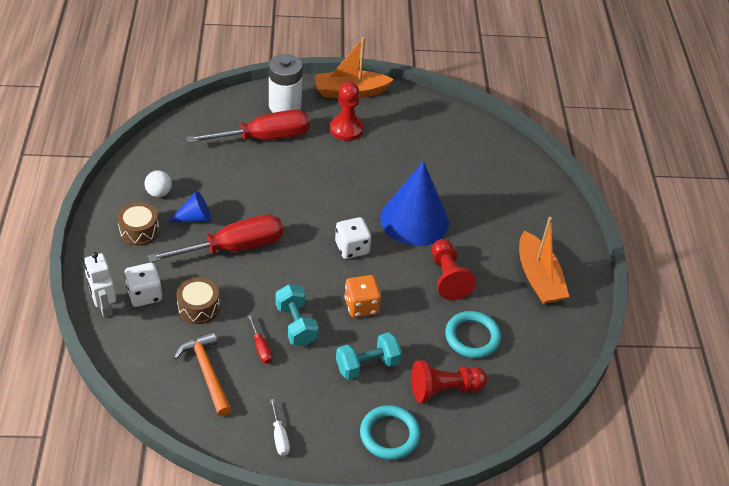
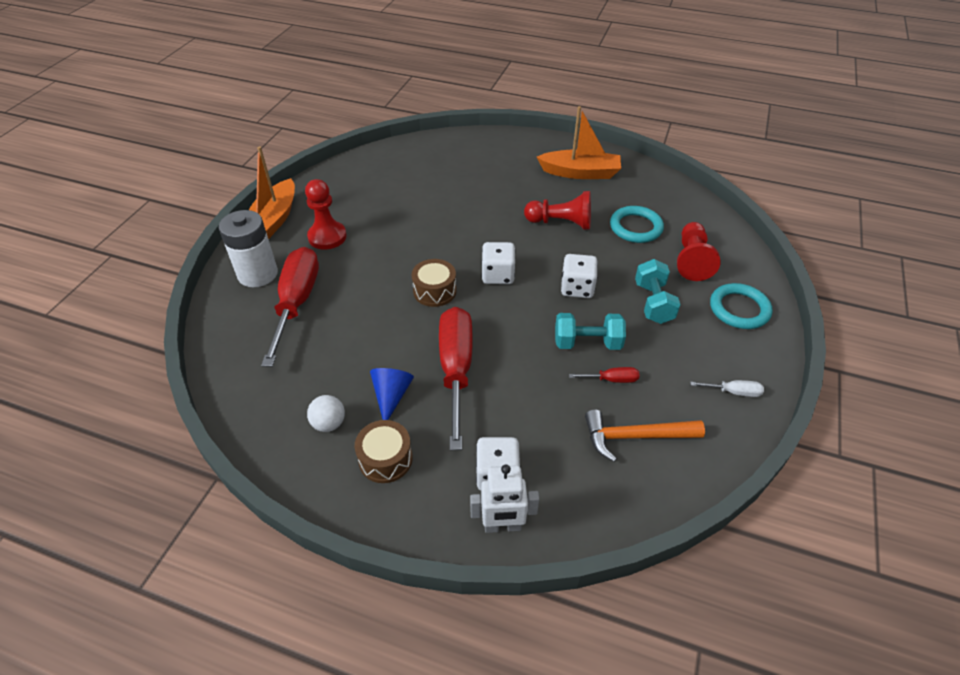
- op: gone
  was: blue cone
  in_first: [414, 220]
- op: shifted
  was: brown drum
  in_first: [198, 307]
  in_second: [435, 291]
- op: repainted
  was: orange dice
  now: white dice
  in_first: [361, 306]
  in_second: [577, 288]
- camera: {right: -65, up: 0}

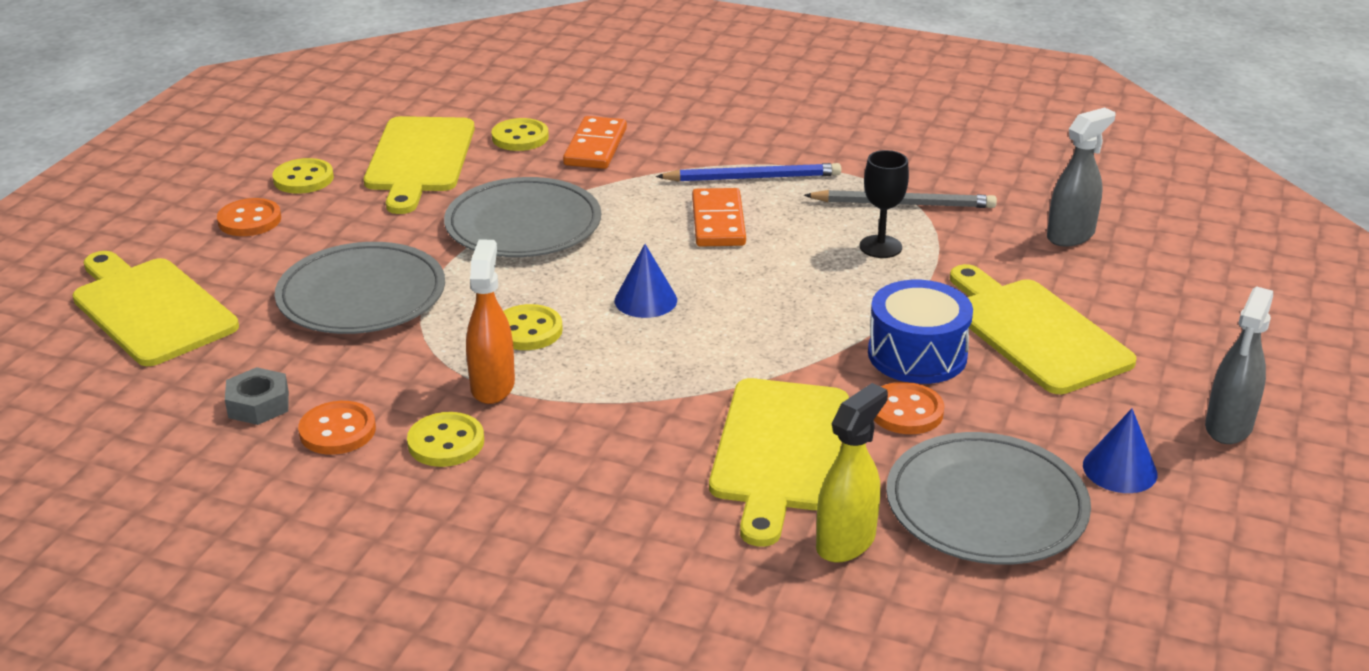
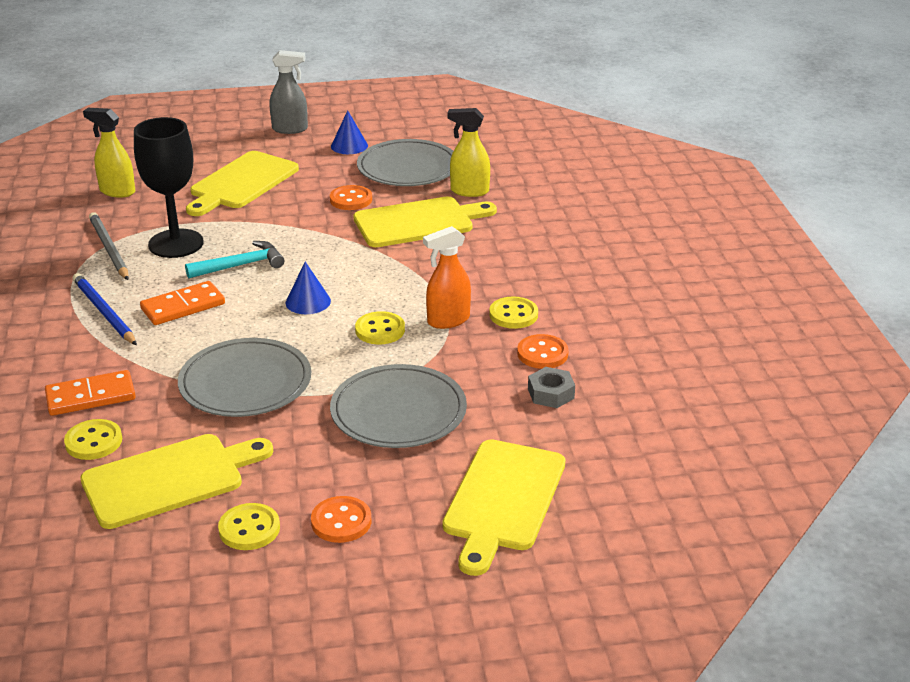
- op: gone
  was: blue drum
  in_first: [917, 354]
- op: new
  now: turquoise hammer
  in_second: [241, 265]
- op: repainted
  was: grey spray bottle
  now: yellow spray bottle
  in_first: [1071, 235]
  in_second: [117, 191]
- op: scaled
  was: black goblet
  in_first: [880, 247]
  in_second: [176, 244]
  ratio: 1.81
- camera: {right: -120, up: 0}

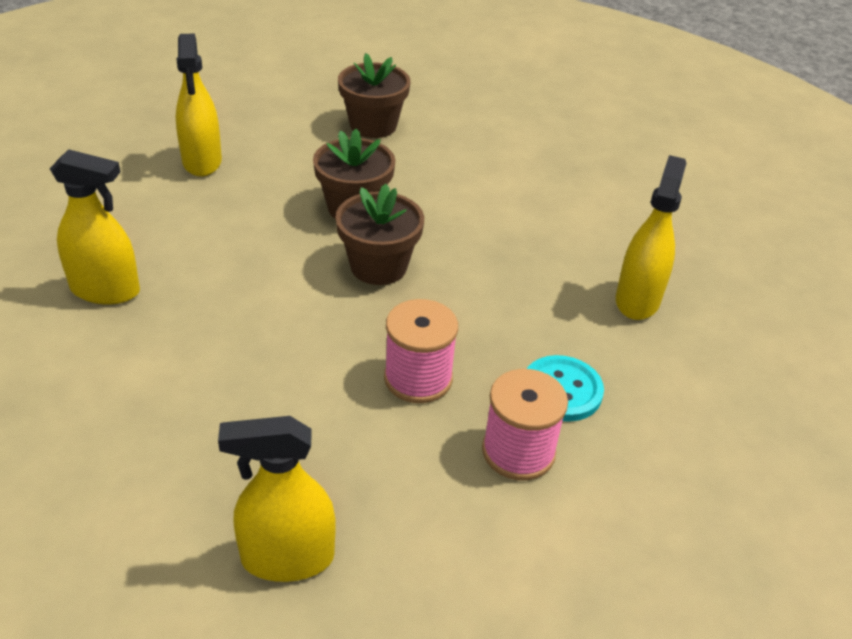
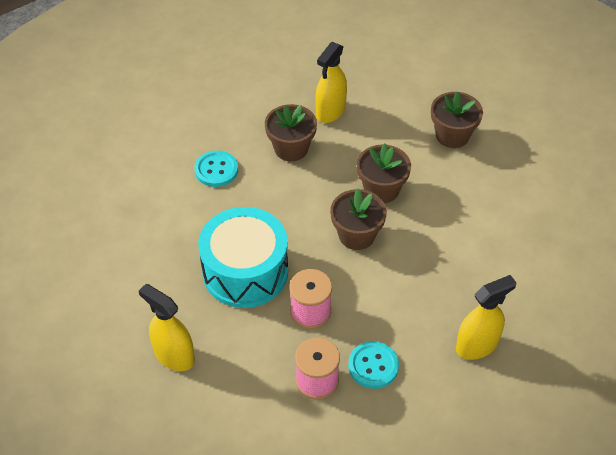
- op: new
  now: turquoise drum
  in_second: [245, 271]
- op: new
  now: brown flower pot
  in_second: [291, 148]
- op: swapped
  was: yellow spray bottle
  now: turquoise button
  in_first: [105, 290]
  in_second: [216, 170]
- camera: {right: 45, up: 10}

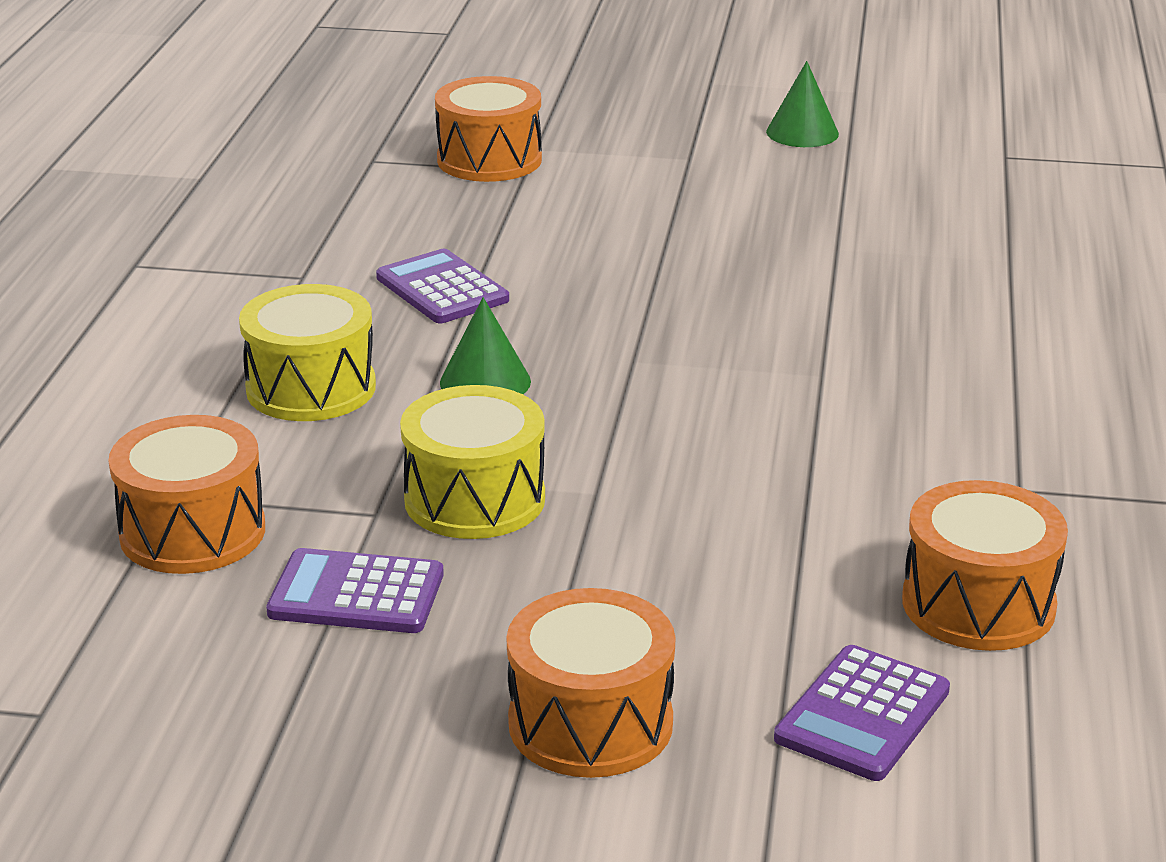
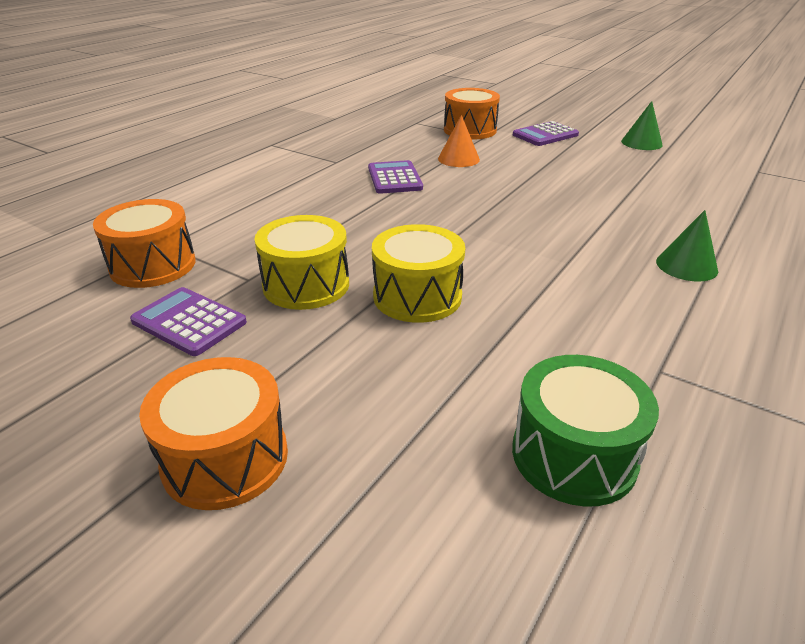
- op: new
  now: orange cone
  in_second: [458, 159]
- op: shifted
  was: yellow drum
  in_first: [311, 388]
  in_second: [417, 296]
- op: shifted
  was: green cone
  in_first: [485, 382]
  in_second: [686, 266]
- op: shifted
  was: purple calculator
  in_first: [862, 715]
  in_second: [545, 135]
- op: repainted
  was: orange drum
  now: green drum
  in_first: [978, 604]
  in_second: [574, 455]
- camera: {right: 25, up: 5}

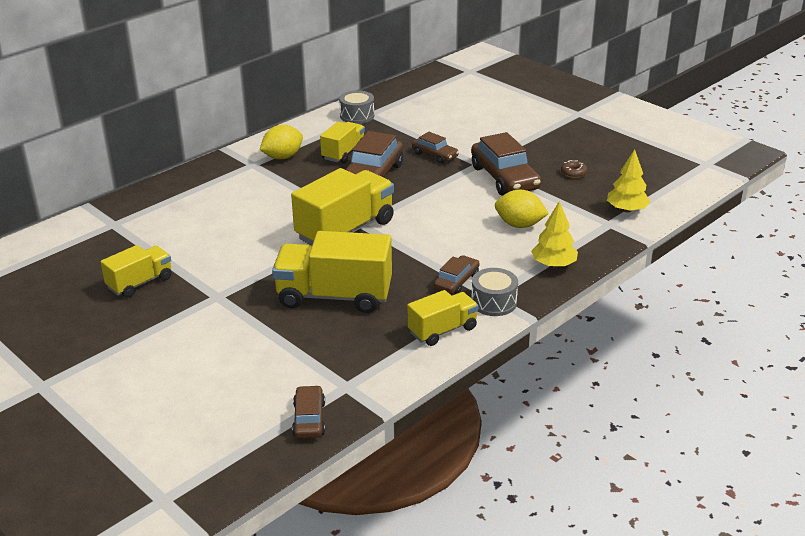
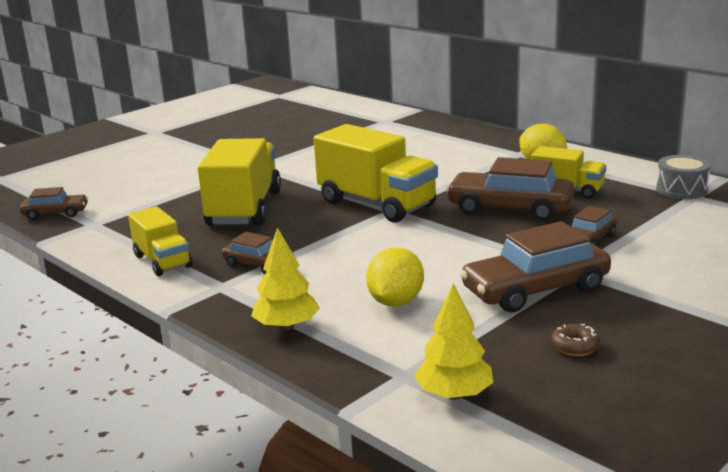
- op: gone
  was: yellow truck
  in_first: [140, 283]
- op: gone
  was: grey drum
  in_first: [494, 302]
- camera: {right: 90, up: -10}

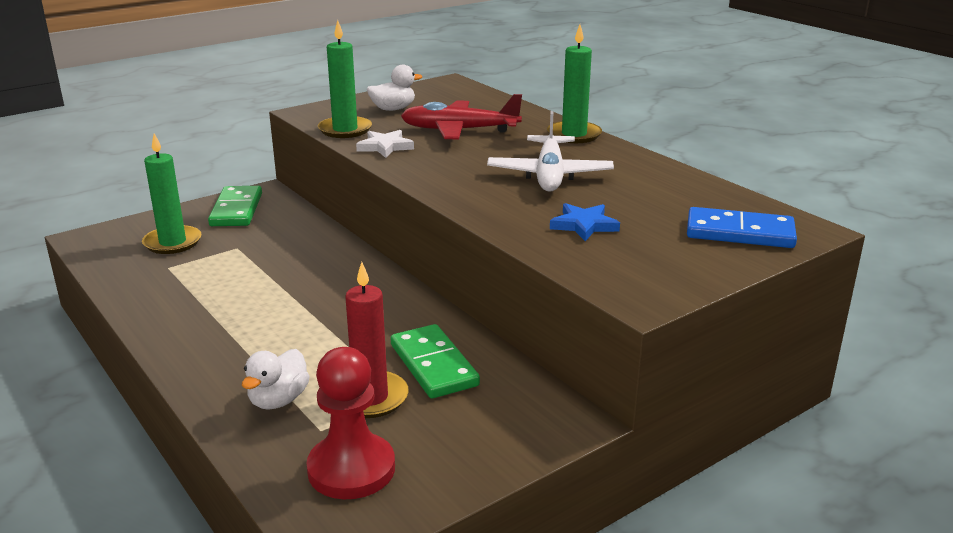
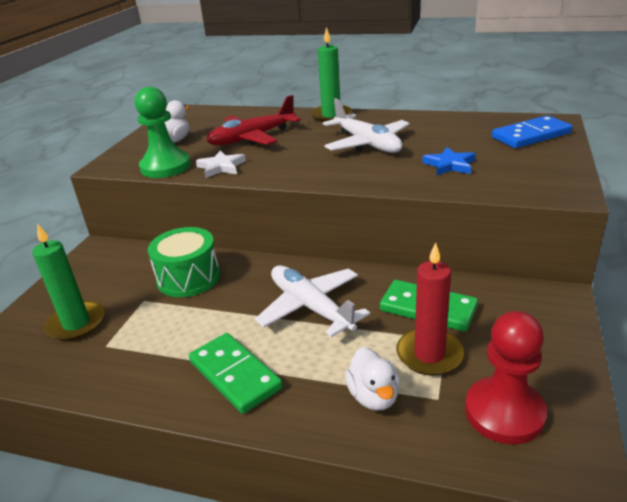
- op: new
  now: green drum
  in_second: [188, 278]
- op: new
  now: white plane
  in_second: [310, 307]
- op: shifted
  was: green domino
  in_first: [236, 210]
  in_second: [235, 375]
- op: swapped
  was: green candle
  now: green pawn
  in_first: [345, 130]
  in_second: [165, 167]
- camera: {right: -35, up: 5}

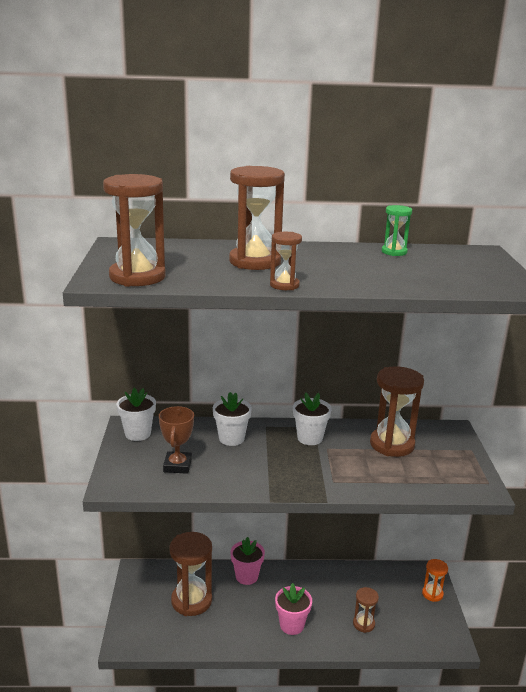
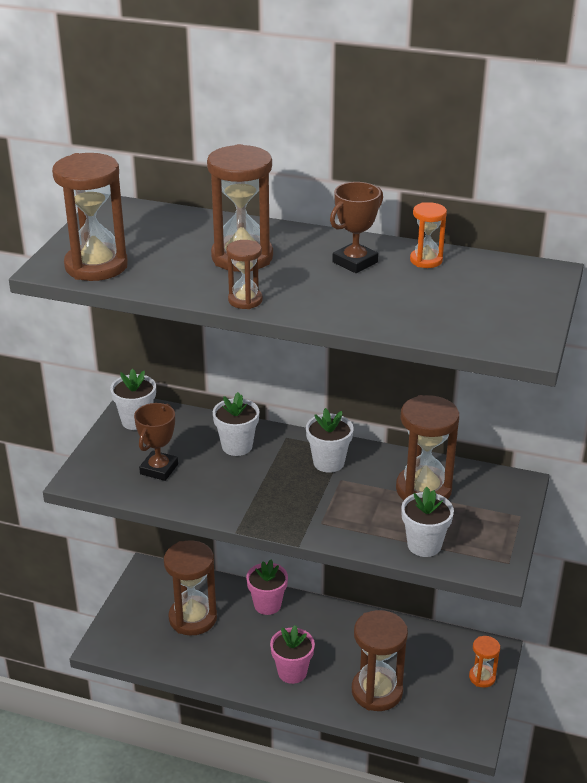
- op: new
  now: brown trophy
  in_second: [355, 262]
- op: new
  now: white flower pot
  in_second: [424, 545]
- op: repainted
  was: green hourglass
  now: orange hourglass
  in_first: [394, 252]
  in_second: [426, 260]
- op: scaled
  was: brown hourglass
  in_first: [363, 624]
  in_second: [377, 691]
  ratio: 1.91
- camera: {right: 20, up: 10}

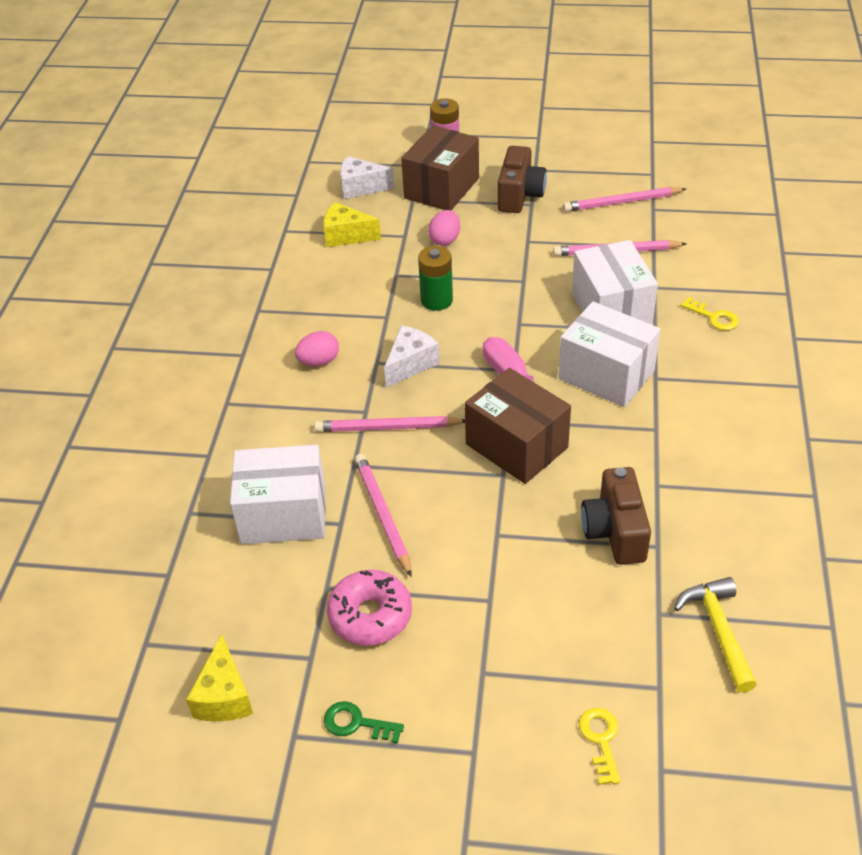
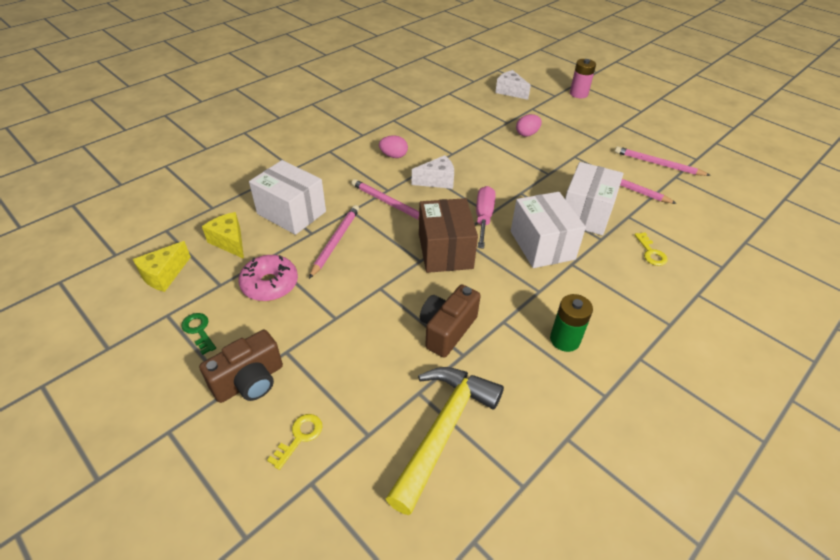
- op: gone
  was: brown box
  in_first: [441, 188]
- op: shifted
  was: yellow cheese
  in_first: [346, 236]
  in_second: [229, 242]
- op: shifted
  was: green battery
  in_first: [436, 300]
  in_second: [564, 340]
- op: shifted
  was: brown camera
  in_first: [519, 195]
  in_second: [250, 381]
- op: scaled
  was: yellow hammer
  in_first: [718, 630]
  in_second: [443, 430]
  ratio: 1.57
- camera: {right: 35, up: 0}

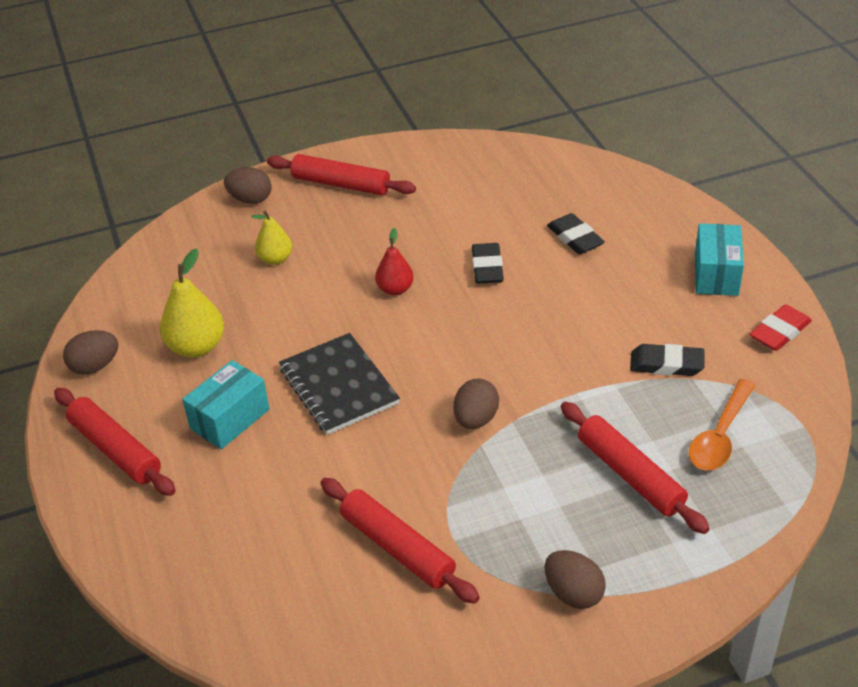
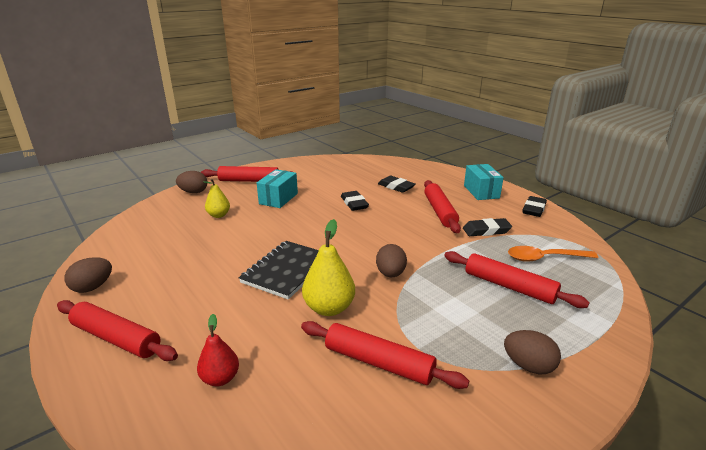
- op: new
  now: red rolling pin
  in_second: [439, 211]
- op: shifted
  was: yellow pear
  in_first: [197, 347]
  in_second: [329, 308]
- op: shifted
  was: turquoise box
  in_first: [230, 419]
  in_second: [278, 198]
- op: shifted
  was: red pear
  in_first: [395, 289]
  in_second: [220, 378]
- op: repainted
  was: red eraser
  now: black eraser
  in_first: [779, 332]
  in_second: [534, 209]
- op: rotated
  was: black notebook
  in_first: [338, 386]
  in_second: [287, 271]
  clockwise: 75
- op: rotated
  was: orange spoon
  in_first: [720, 436]
  in_second: [544, 258]
  clockwise: 75
- camera: {right: -20, up: -15}

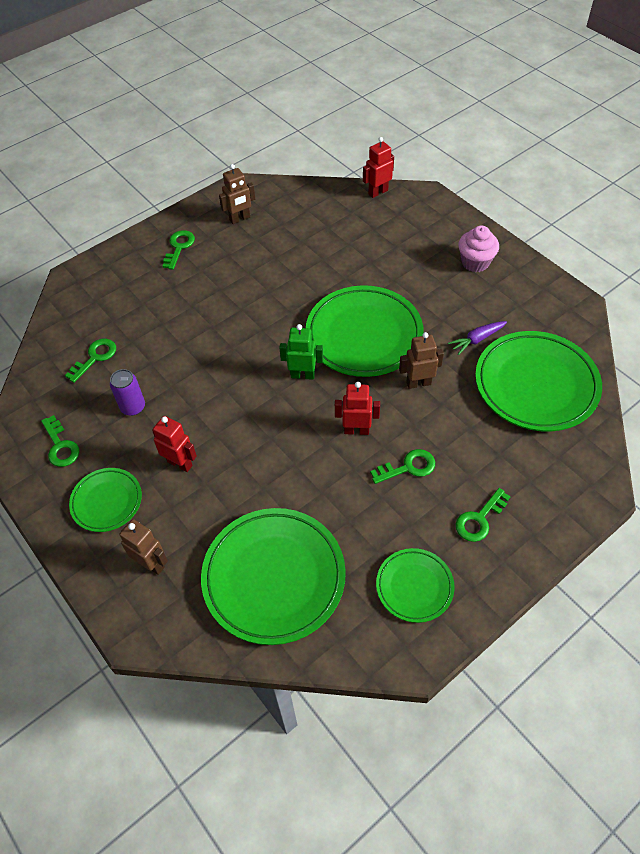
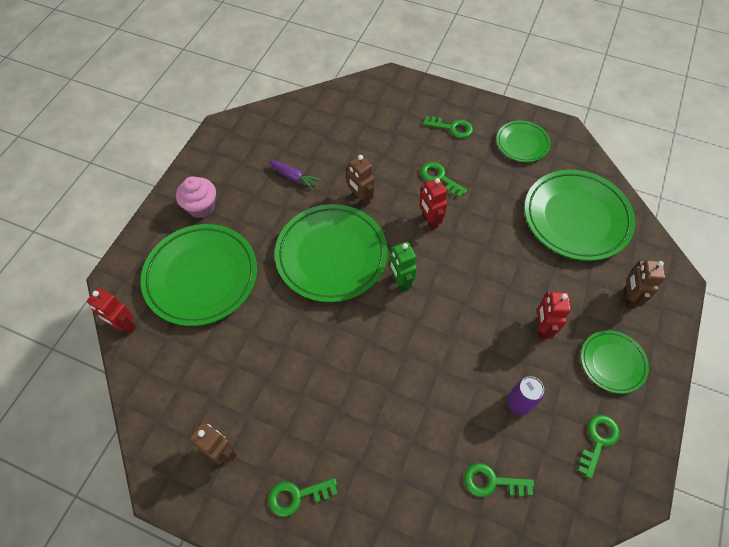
- op: shifted
  was: green plate
  in_first: [536, 385]
  in_second: [201, 277]
- camera: {right: -120, up: 5}

